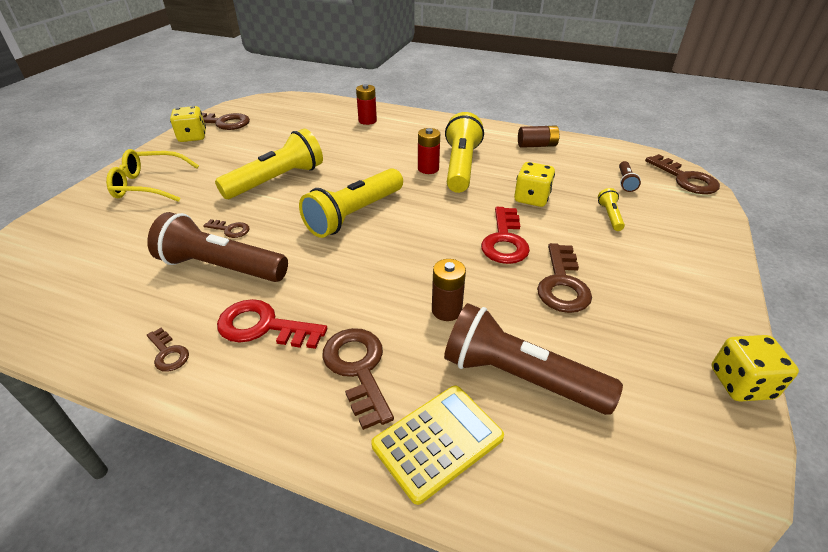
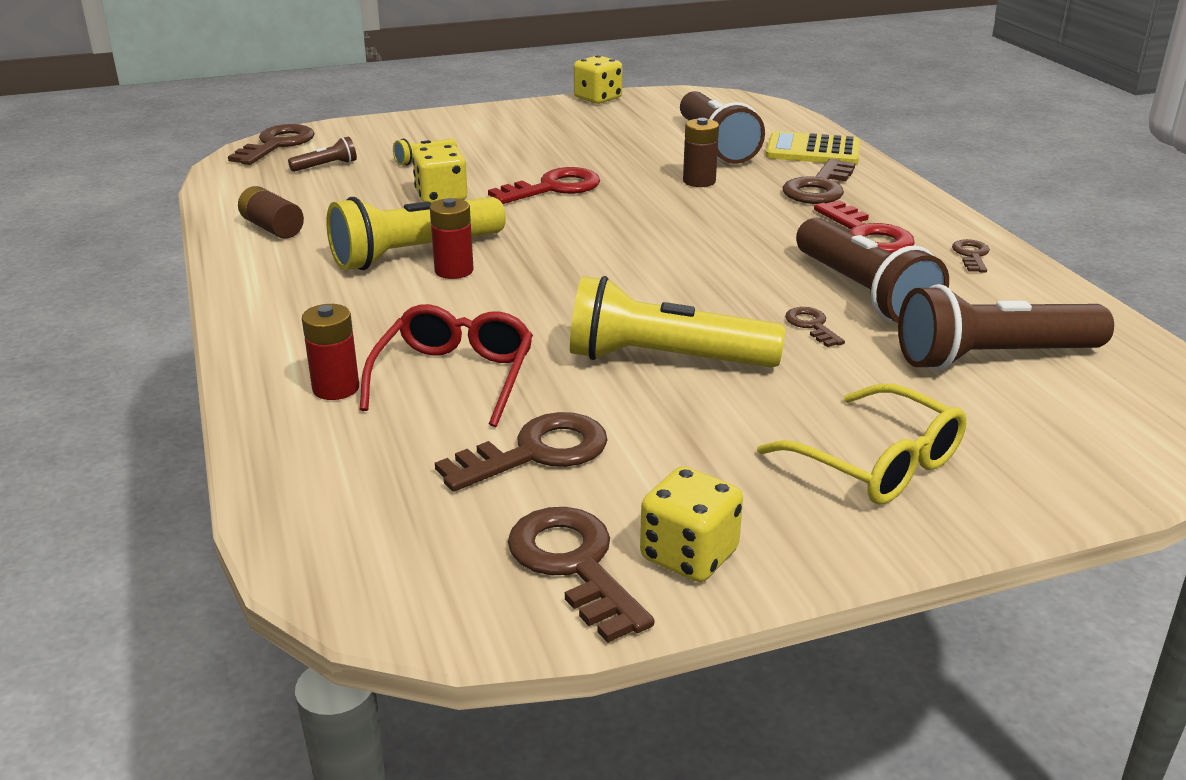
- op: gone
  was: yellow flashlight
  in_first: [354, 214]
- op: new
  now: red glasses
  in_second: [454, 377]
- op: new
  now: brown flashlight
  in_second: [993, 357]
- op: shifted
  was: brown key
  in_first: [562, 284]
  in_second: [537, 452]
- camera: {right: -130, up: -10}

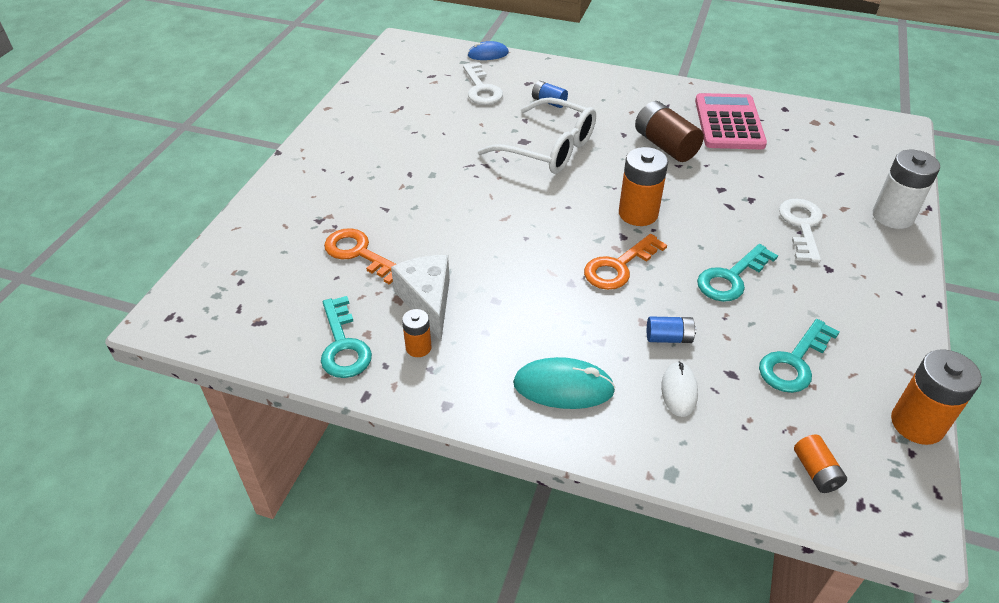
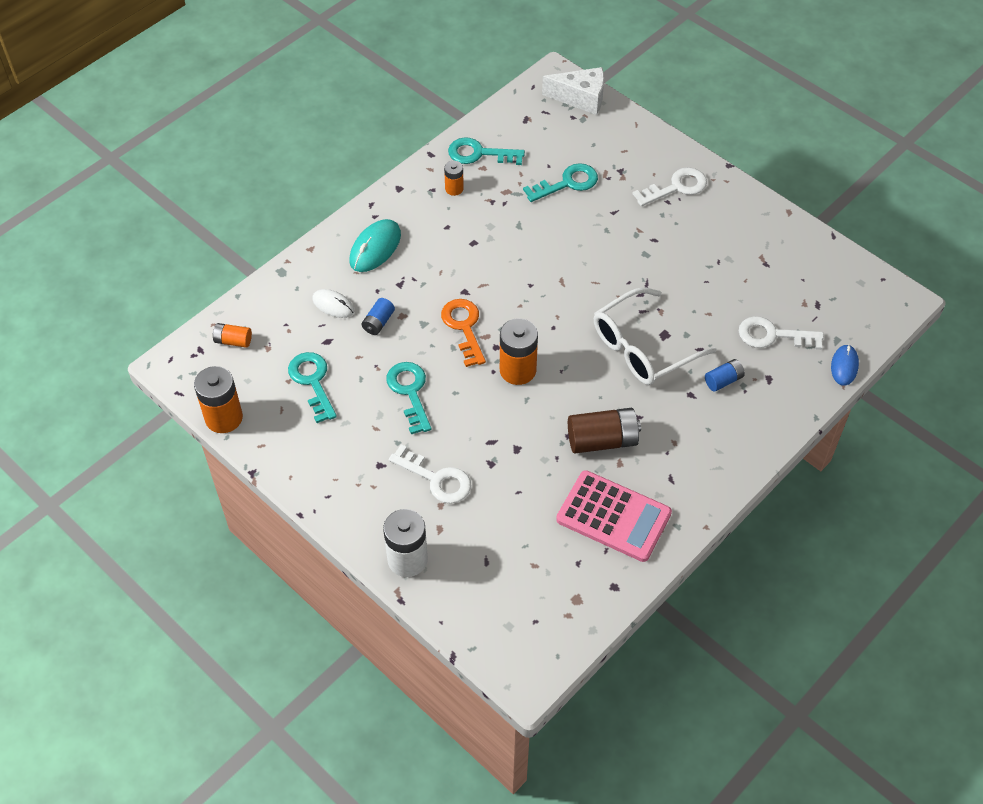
- op: new
  now: white key
  in_second: [676, 187]
- op: shifted
  was: white cheese
  in_first: [427, 302]
  in_second: [581, 98]
- op: repainted
  was: orange key
  now: turquoise key
  in_first: [359, 253]
  in_second: [567, 183]
- camera: {right: 115, up: 10}

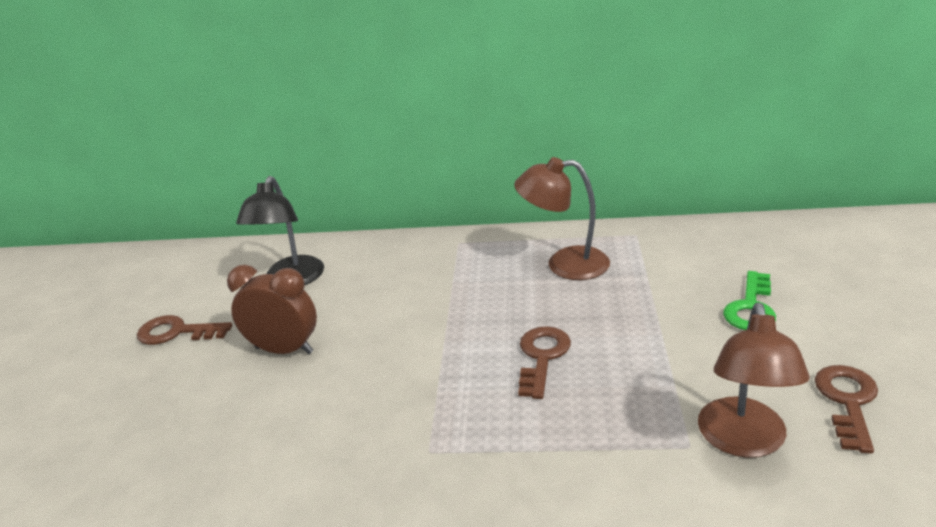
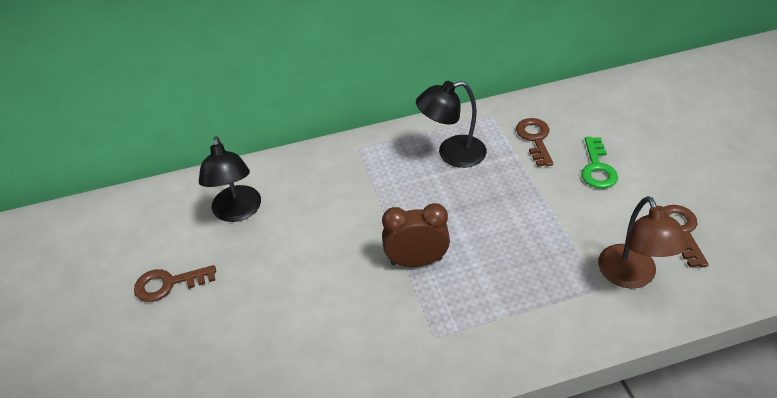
- op: shifted
  was: brown clock
  in_first: [284, 350]
  in_second: [416, 261]
- op: shifted
  was: brown key
  in_first: [542, 357]
  in_second: [535, 139]
- op: repainted
  was: brown lamp
  now: black lamp
  in_first: [564, 264]
  in_second: [452, 154]
- camera: {right: -20, up: 15}

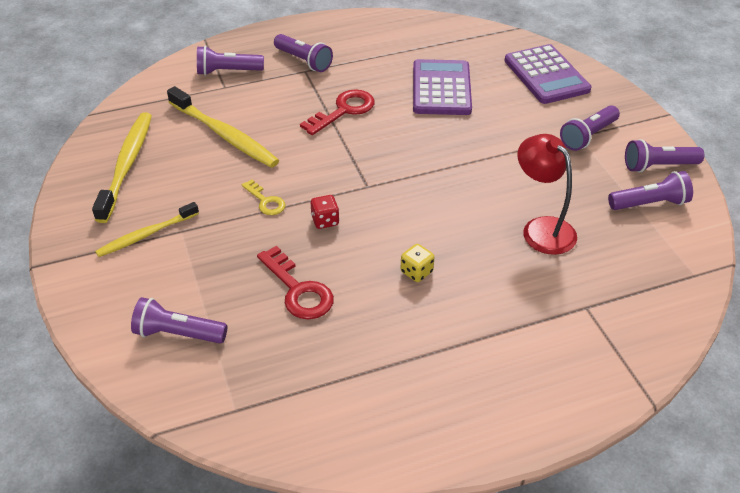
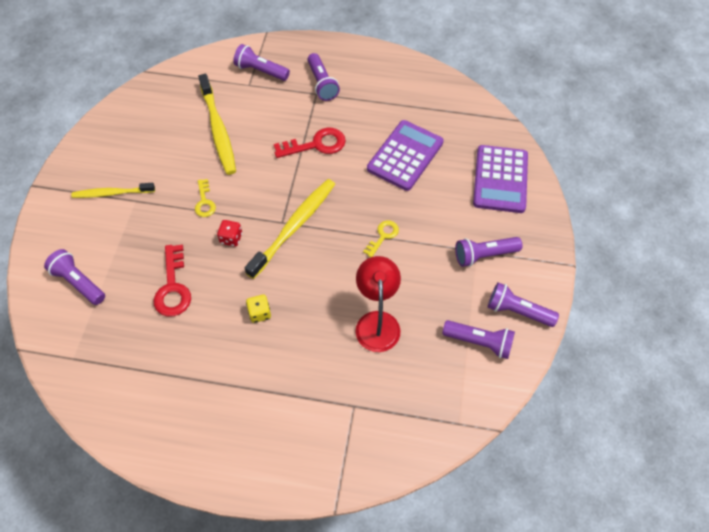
- op: new
  now: yellow key
  in_second: [383, 236]
- op: shifted
  was: yellow toothbrush
  in_first: [127, 165]
  in_second: [294, 227]
- camera: {right: 30, up: 15}

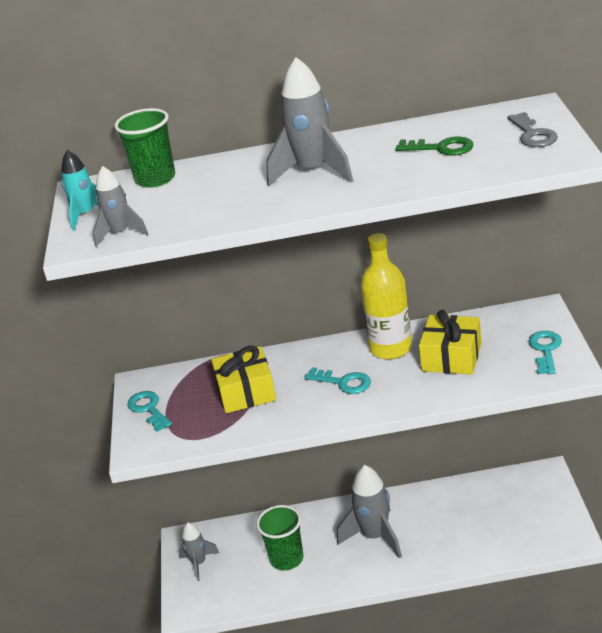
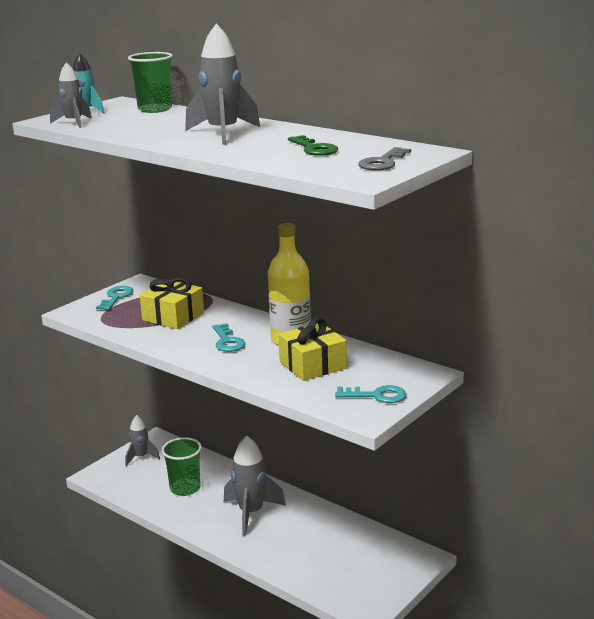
- op: rotated
  was: turquoise key
  in_first: [545, 350]
  in_second: [376, 396]
  clockwise: 45
- camera: {right: 40, up: -10}

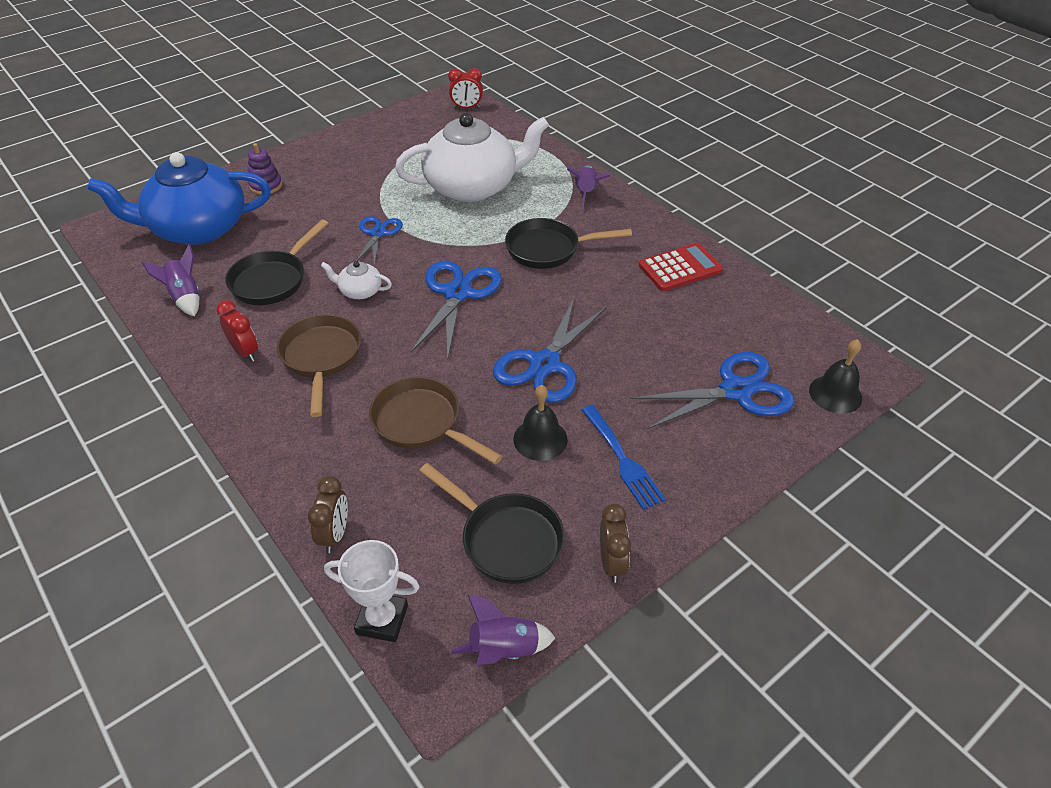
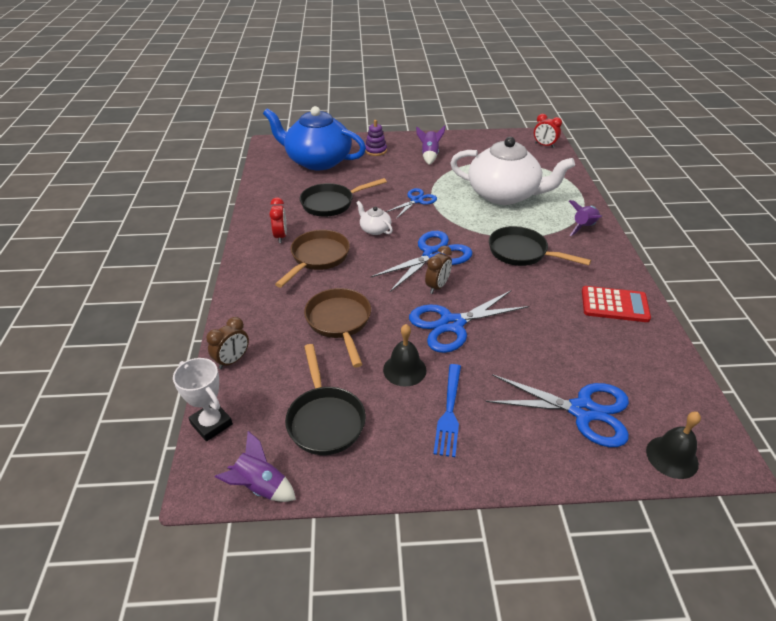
- op: shifted
  was: purple rocket
  in_first: [185, 297]
  in_second: [429, 155]
- op: shifted
  was: brown clock
  in_first: [611, 563]
  in_second: [437, 286]
- camera: {right: 35, up: -5}

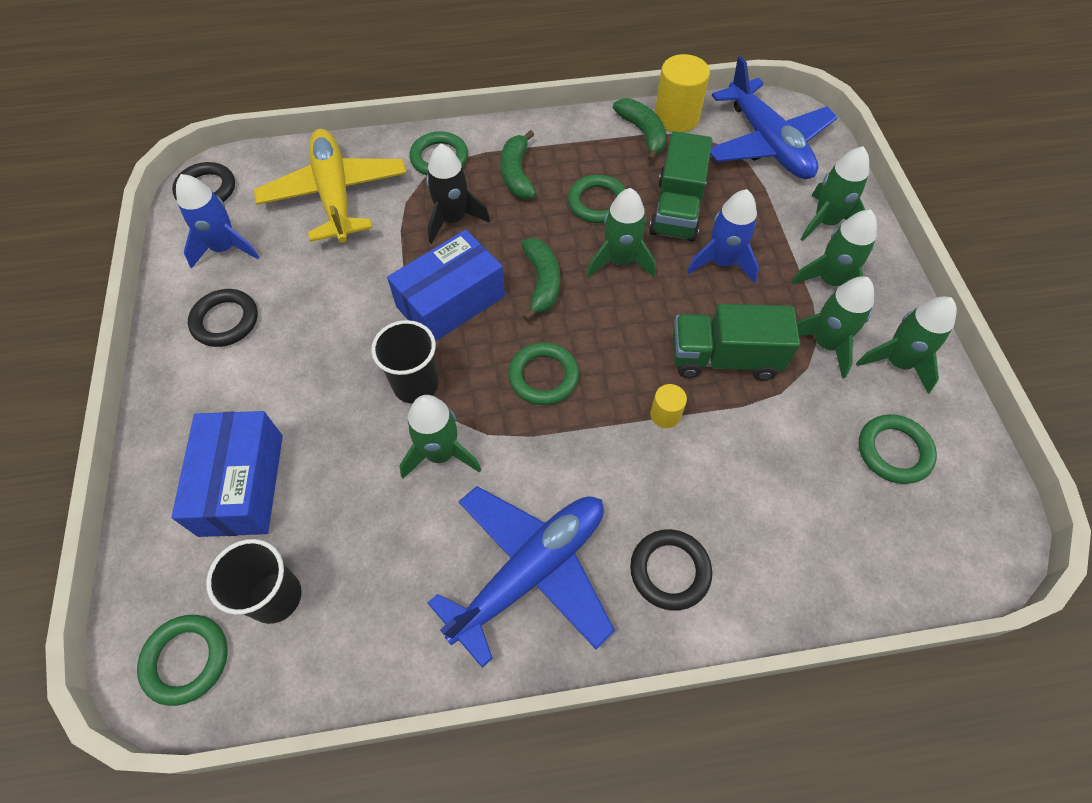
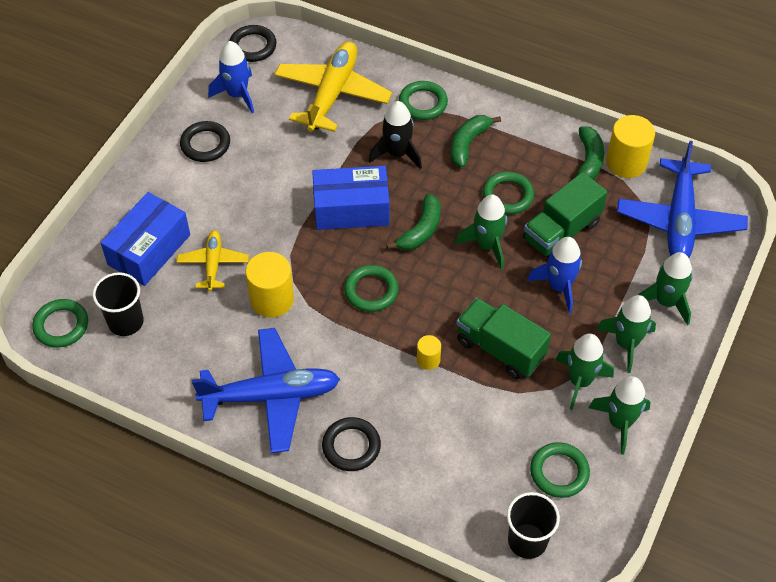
- op: new
  now: yellow plane
  in_second: [213, 264]
- op: shifted
  was: black cup
  in_first: [415, 385]
  in_second: [527, 541]
- op: swapped
  was: green rocket
  now: yellow cylinder
  in_first: [440, 453]
  in_second: [272, 299]
- camera: {right: 35, up: -5}

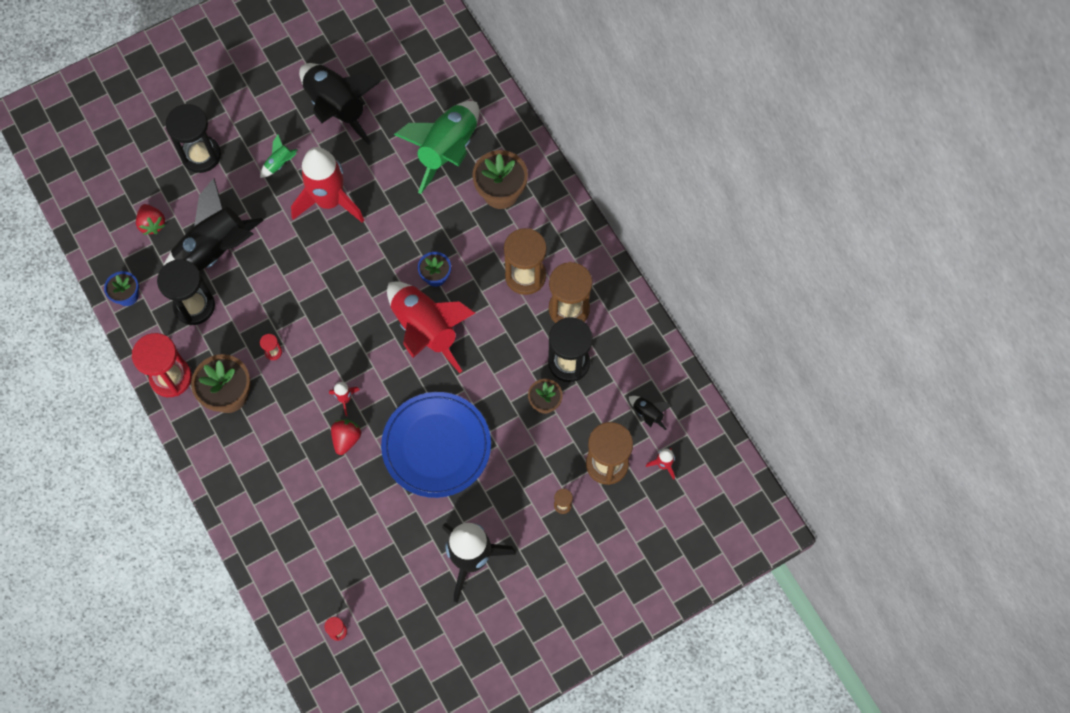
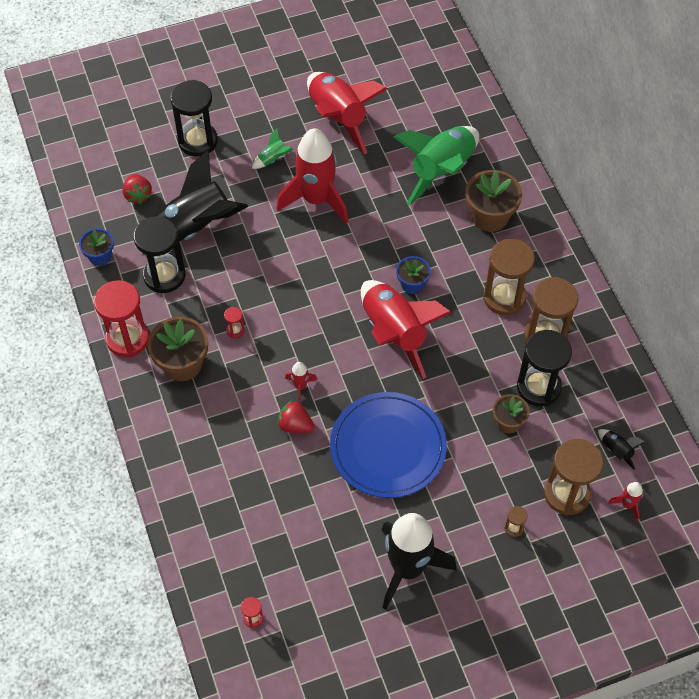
- op: repainted
  was: black rocket
  now: red rocket
  in_first: [337, 108]
  in_second: [338, 118]
- op: rotated
  was: red strawberry
  in_first: [346, 439]
  in_second: [295, 425]
  clockwise: -90
- camera: {right: 10, up: -10}

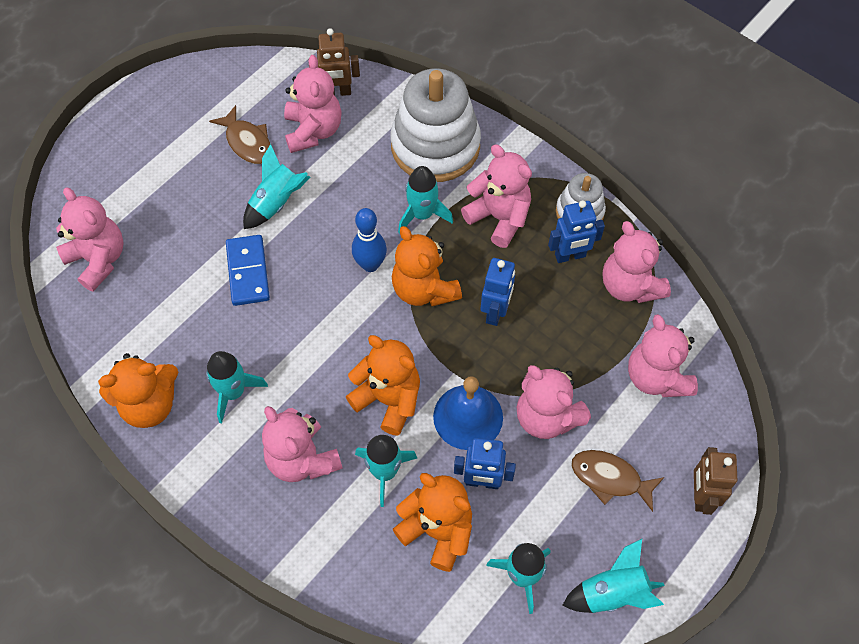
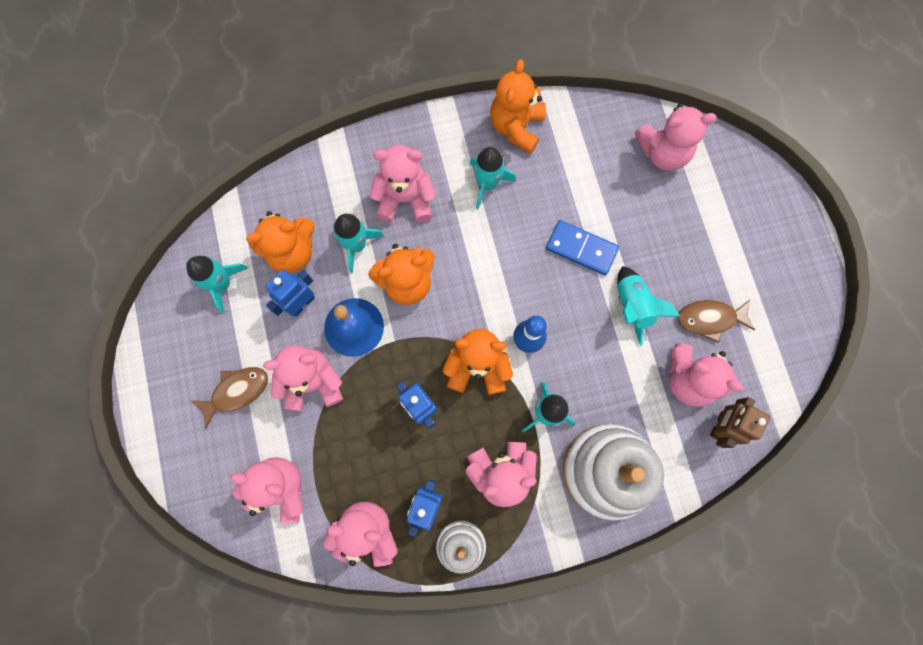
- op: gone
  was: turquoise rocket
  in_first: [612, 592]
- op: gone
  was: brown robot
  in_first: [700, 496]
- camera: {right: 125, up: 15}

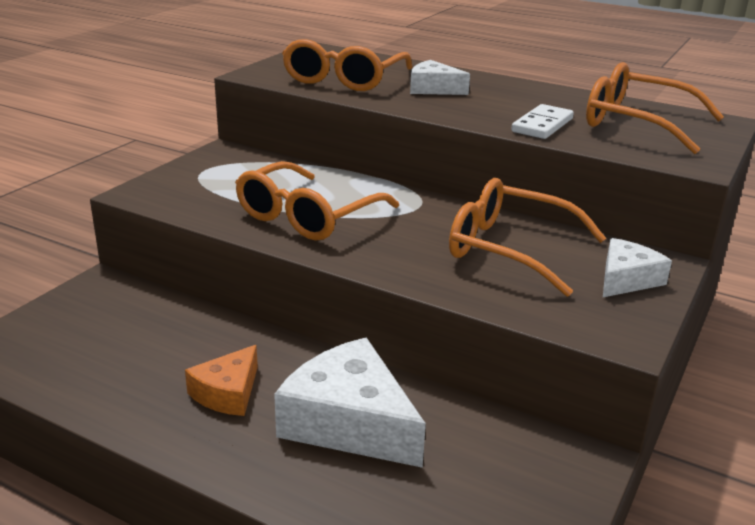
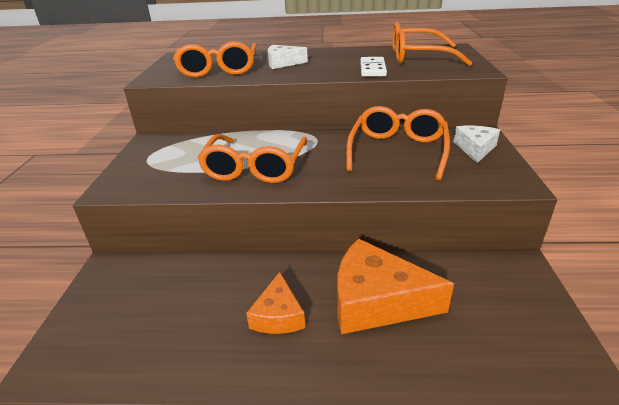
- op: repainted
  was: white cheese
  now: orange cheese
  in_first: [349, 422]
  in_second: [376, 301]
- op: rotated
  was: orange glasses
  in_first: [510, 249]
  in_second: [397, 151]
  clockwise: 105
- camera: {right: -25, up: 5}

